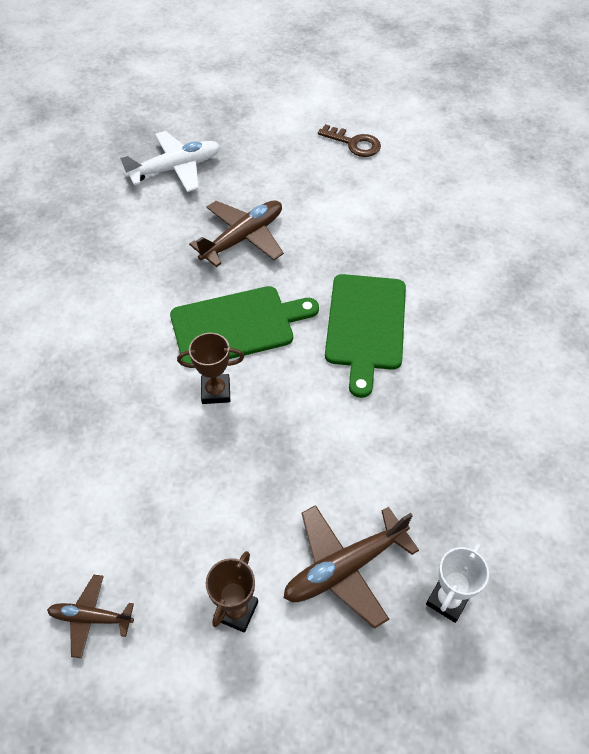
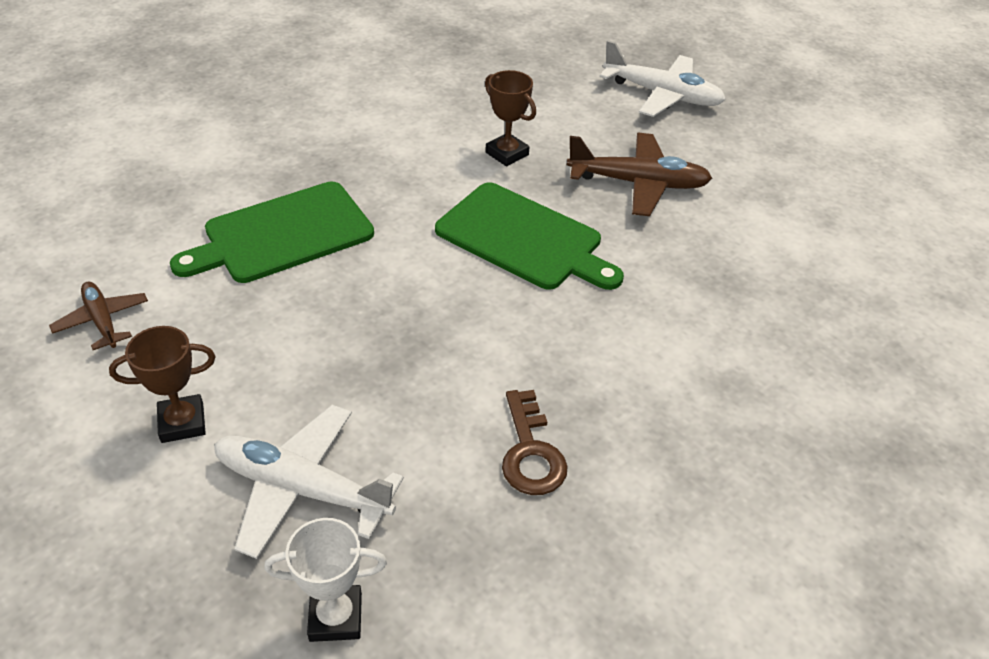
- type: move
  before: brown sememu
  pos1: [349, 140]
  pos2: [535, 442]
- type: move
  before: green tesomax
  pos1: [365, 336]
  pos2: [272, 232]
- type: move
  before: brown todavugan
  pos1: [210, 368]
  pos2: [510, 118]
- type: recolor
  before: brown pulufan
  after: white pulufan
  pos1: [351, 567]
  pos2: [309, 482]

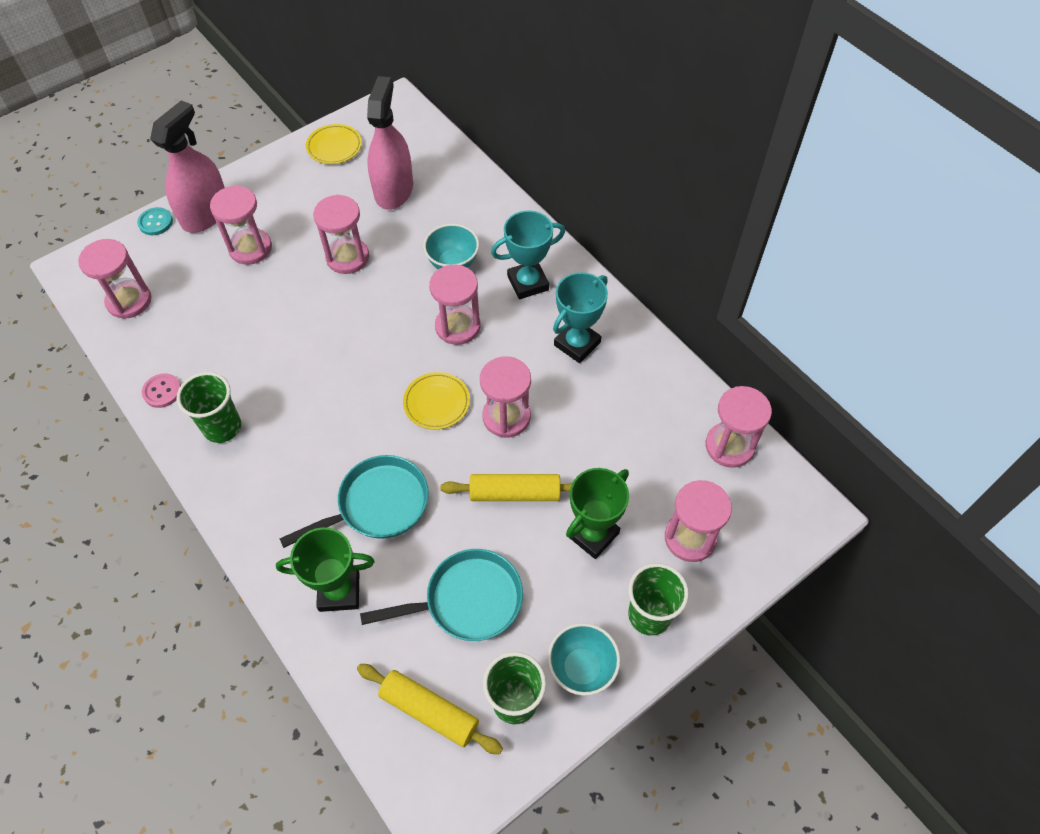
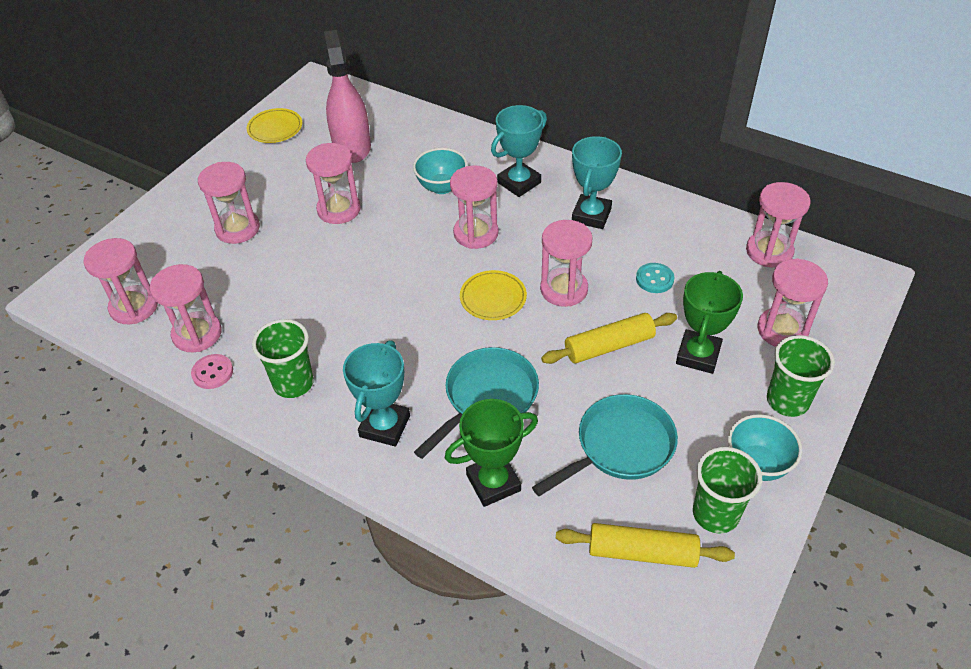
- type: delete
  before: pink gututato
  pos1: [187, 166]
- type: move
  before: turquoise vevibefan
  pos1: [155, 221]
  pos2: [655, 278]
- type: insert
  after: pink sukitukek
  pos2: [186, 308]
- type: insert
  after: turquoise todavugan
  pos2: [376, 393]

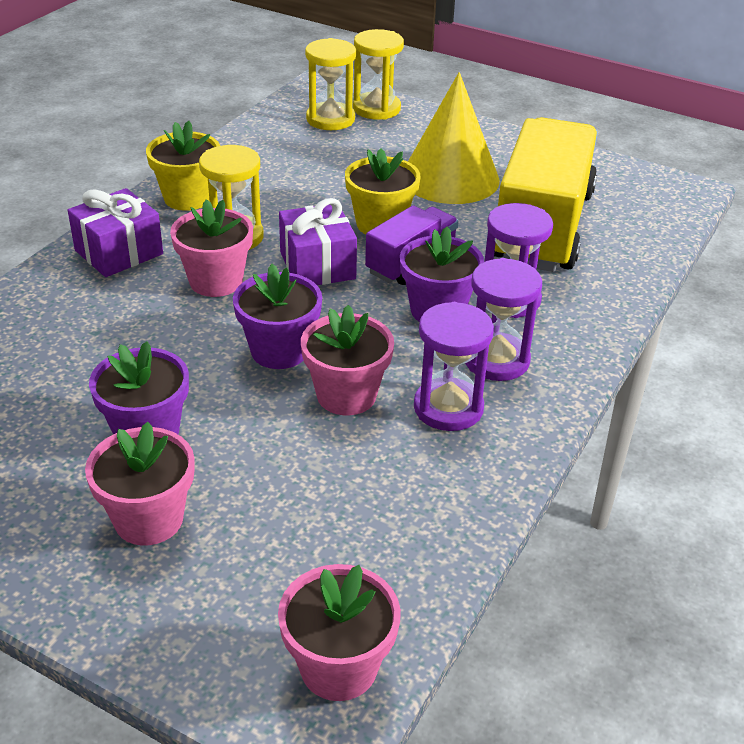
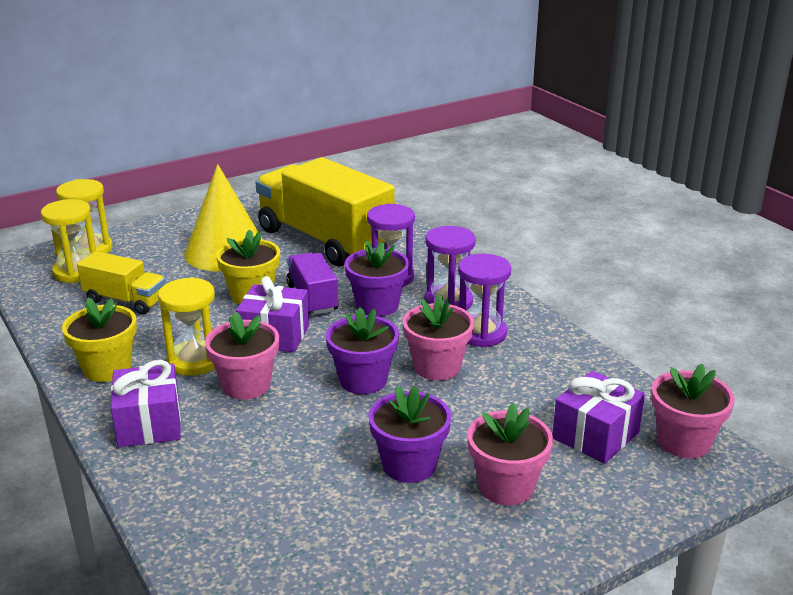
- type: insert
  after: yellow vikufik
  pos2: [121, 283]
- type: insert
  after: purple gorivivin
  pos2: [598, 417]

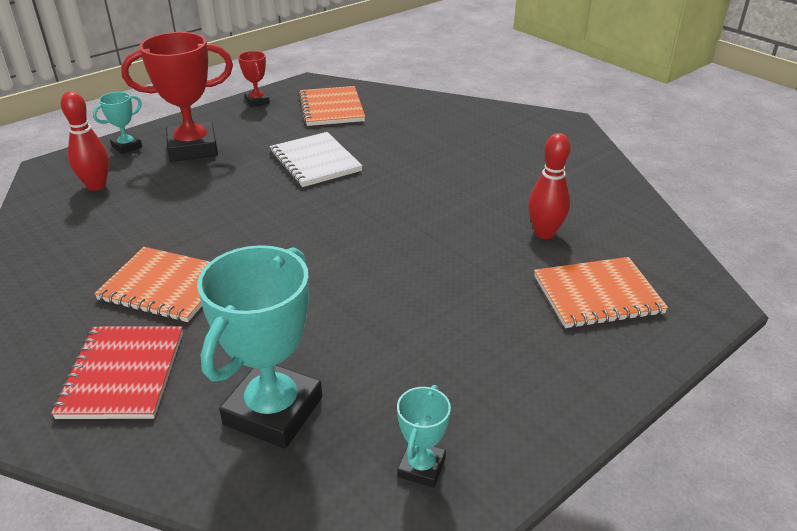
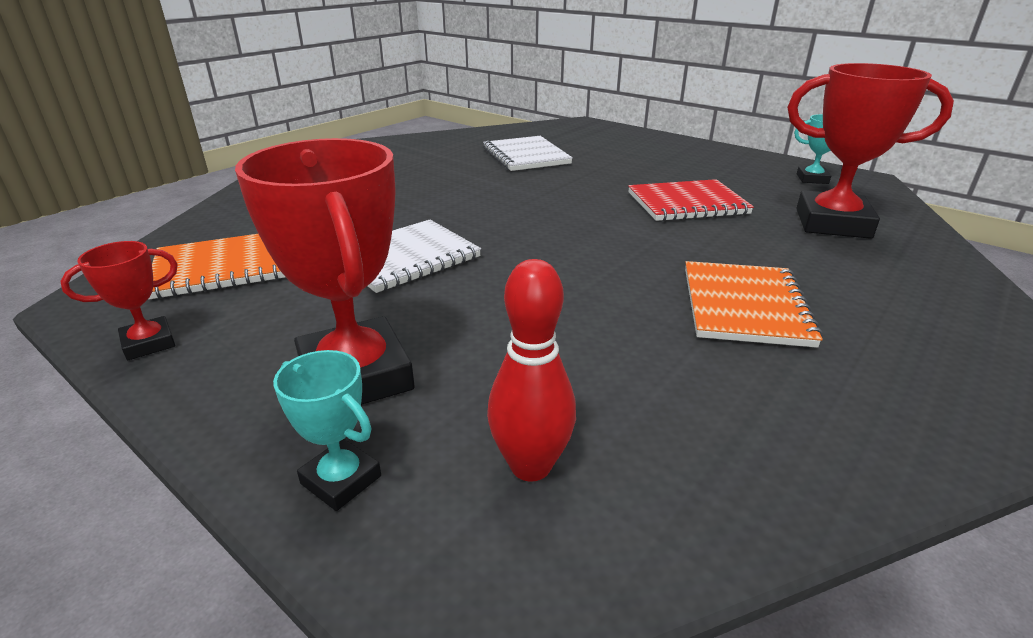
- type: replace
  before: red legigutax
  after: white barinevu
  pos1: [549, 186]
  pos2: [528, 153]
- type: recolor
  before: turquoise todavugan
  after: red todavugan
  pos1: [259, 347]
  pos2: [870, 151]
- type: delete
  before: orange barinevu
  pos1: [601, 292]
- type: move
  before: red barinevu
  pos1: [117, 372]
  pos2: [691, 200]

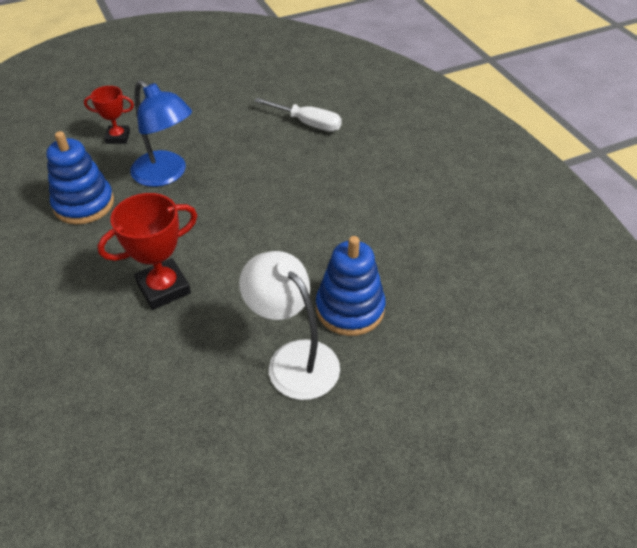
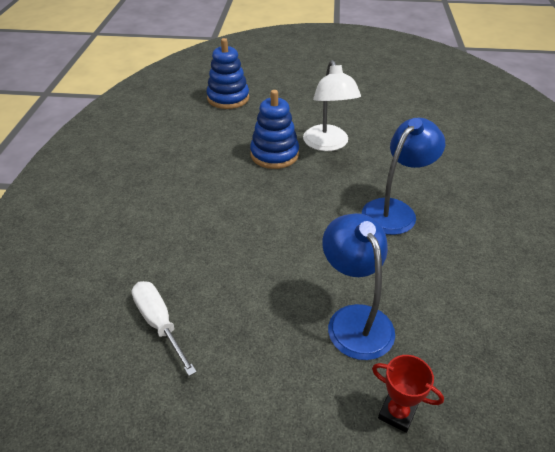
- type: move
  before: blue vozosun
  pos1: [80, 178]
  pos2: [227, 73]
- type: replace
  before: red todavugan
  after: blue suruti
  pos1: [147, 251]
  pos2: [403, 176]

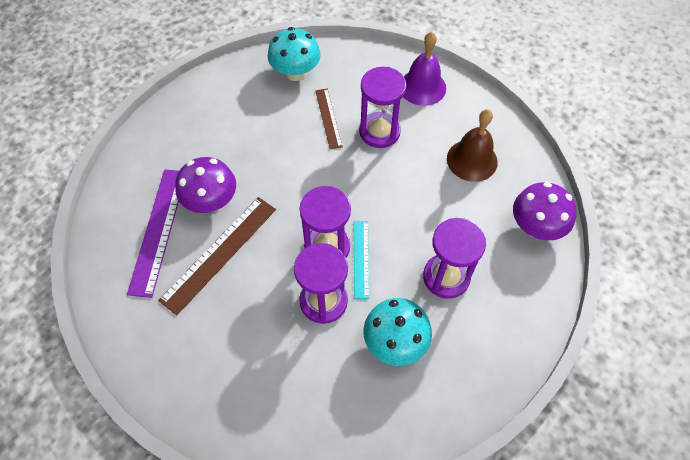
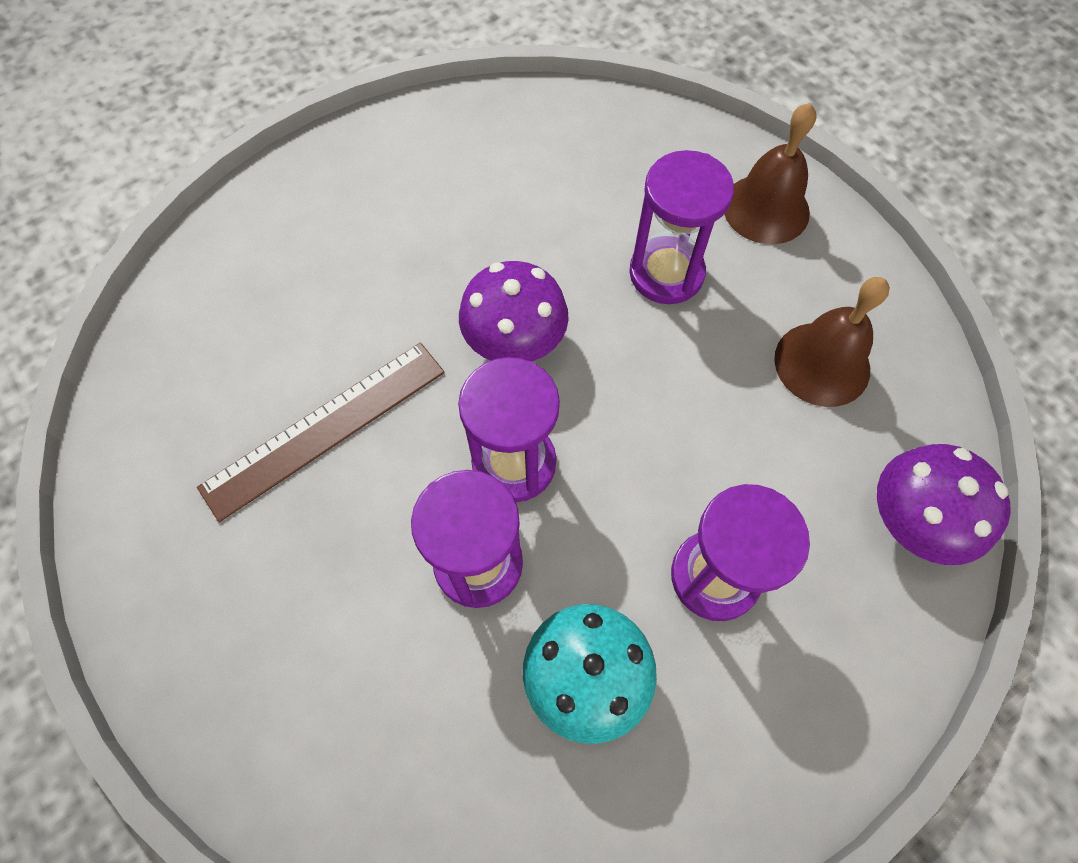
- type: delete
  before: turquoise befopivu
  pos1: [294, 54]
- type: recolor
  before: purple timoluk
  after: brown timoluk
  pos1: [424, 69]
  pos2: [770, 173]
- type: delete
  before: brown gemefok
  pos1: [329, 119]
- type: move
  before: purple befopivu
  pos1: [205, 185]
  pos2: [514, 311]
- type: delete
  before: purple gemefok
  pos1: [153, 233]
- type: delete
  before: turquoise gemefok
  pos1: [361, 260]

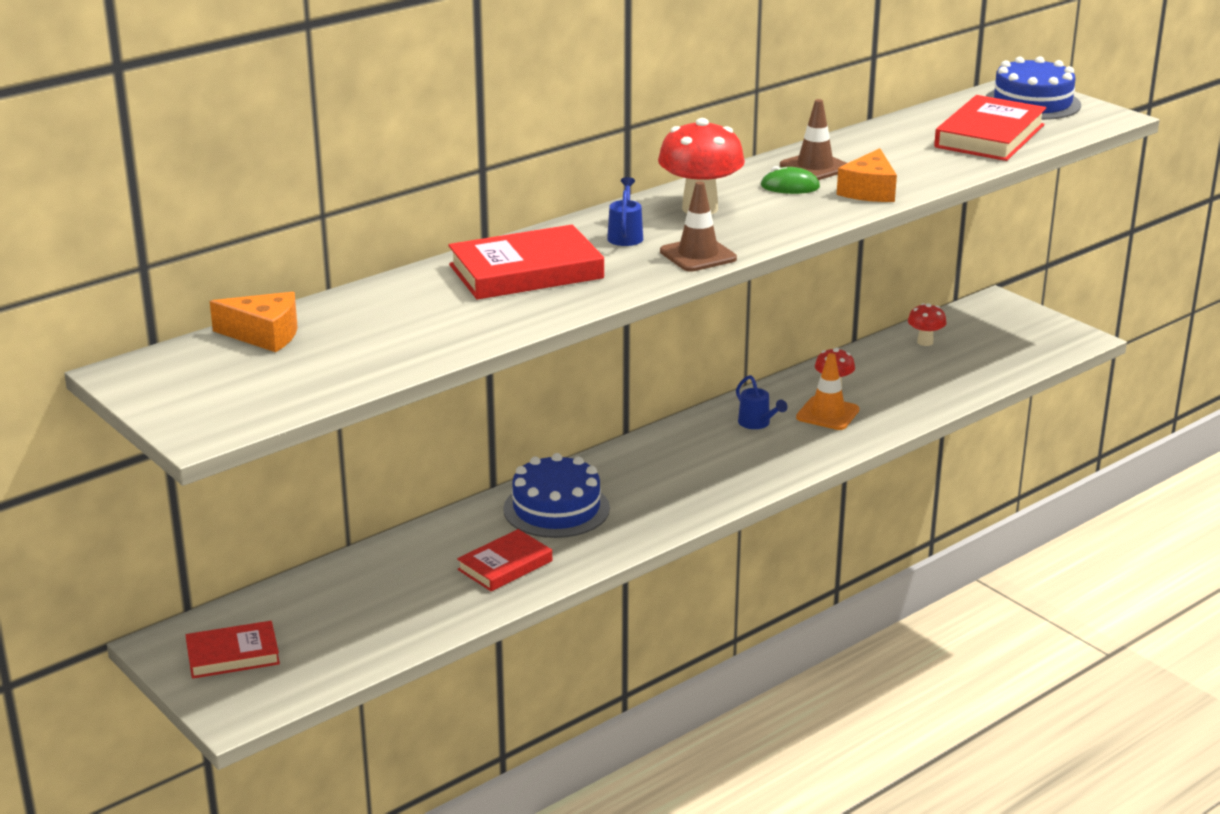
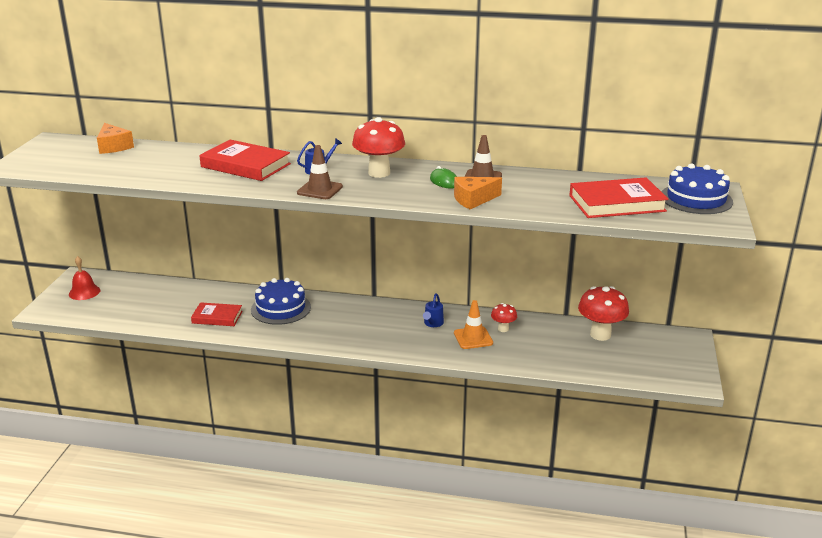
- type: resize
  before: red befopivu
  pos1: [927, 324]
  pos2: [603, 313]
  scale: 1.88
- type: replace
  before: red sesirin
  after: red timoluk
  pos1: [233, 650]
  pos2: [84, 278]

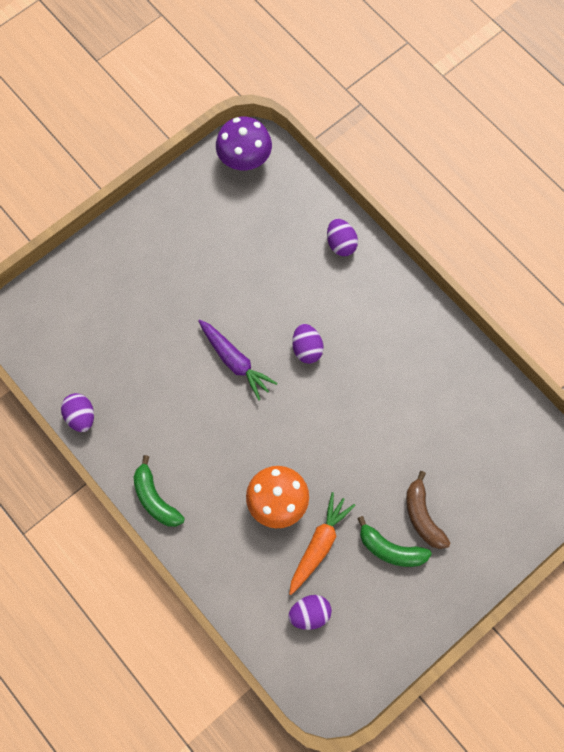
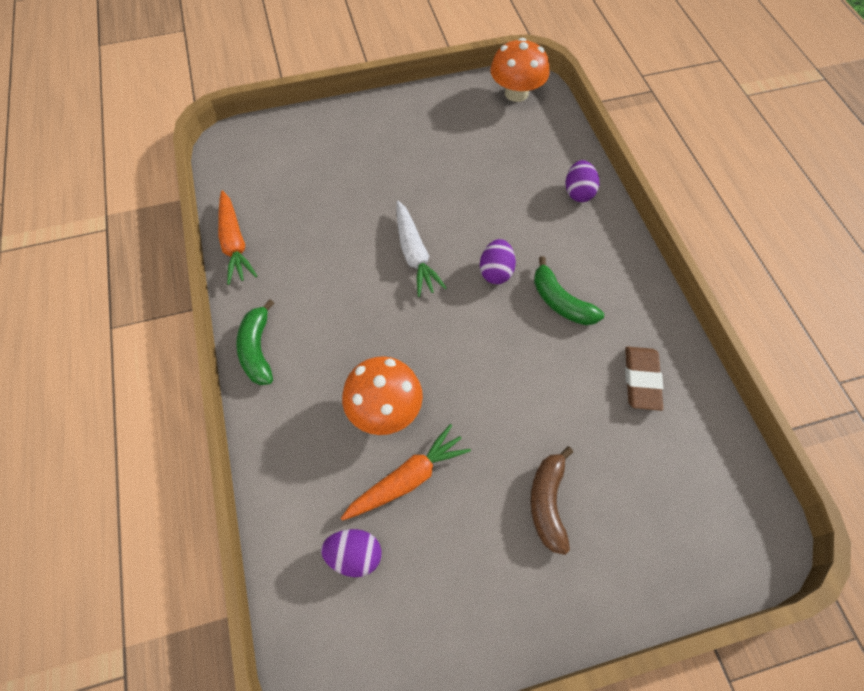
- type: recolor
  before: purple befopivu
  after: orange befopivu
  pos1: [244, 143]
  pos2: [520, 70]
- type: recolor
  before: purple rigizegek
  after: white rigizegek
  pos1: [237, 359]
  pos2: [421, 249]
- type: replace
  before: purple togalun
  after: orange rigizegek
  pos1: [77, 412]
  pos2: [237, 237]
- type: move
  before: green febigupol
  pos1: [394, 541]
  pos2: [569, 290]
- type: insert
  after: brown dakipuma
  pos2: [644, 379]

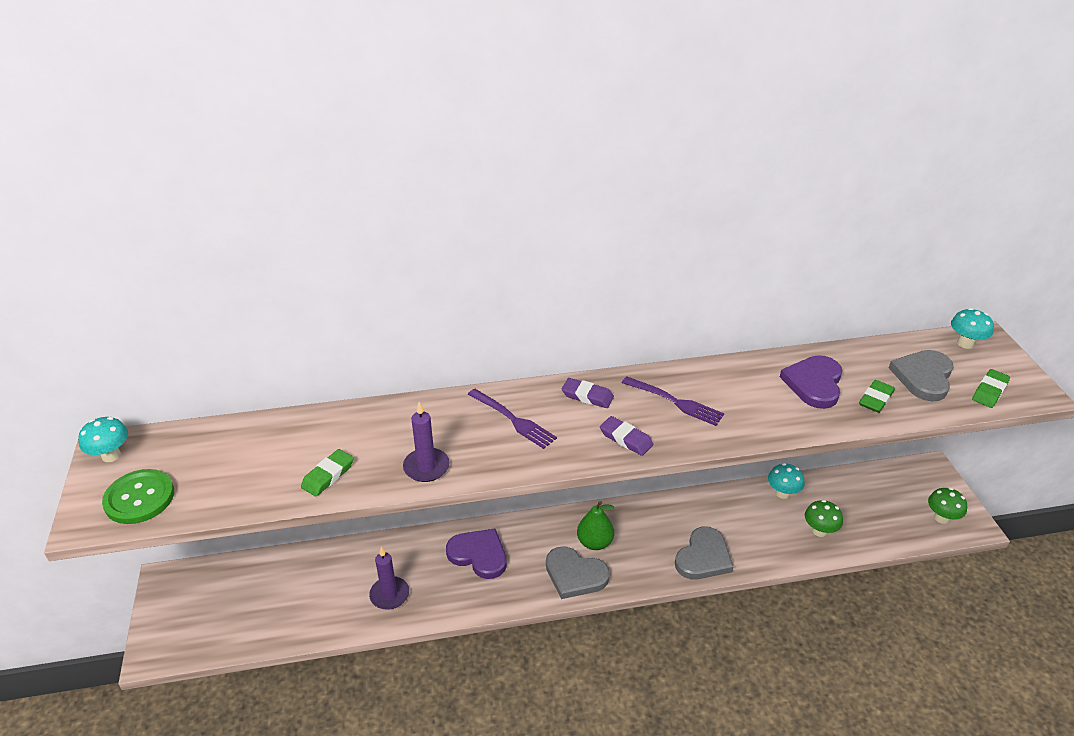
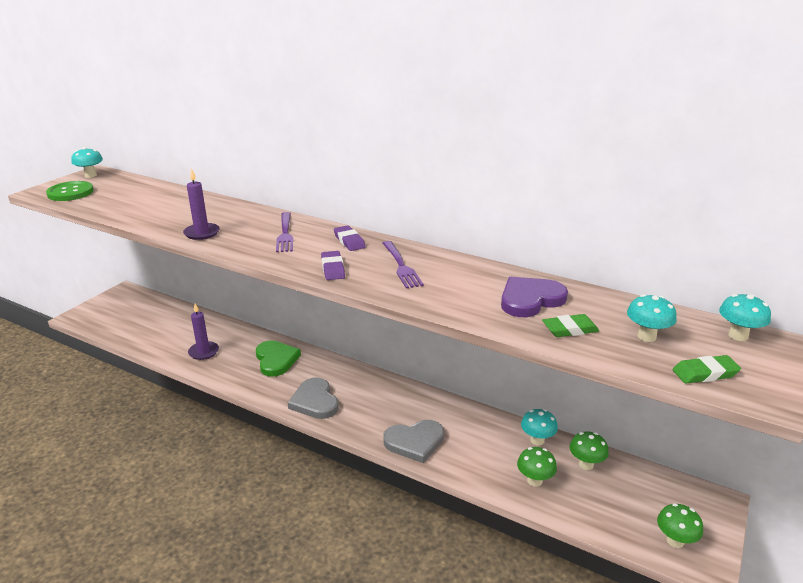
- type: replace
  before: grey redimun
  after: turquoise befopivu
  pos1: [921, 375]
  pos2: [652, 318]
- type: delete
  before: green dakipuma
  pos1: [327, 473]
- type: delete
  before: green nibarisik
  pos1: [595, 525]
- type: recolor
  before: purple redimun
  after: green redimun
  pos1: [476, 554]
  pos2: [278, 359]
- type: insert
  after: green befopivu
  pos2: [589, 450]

